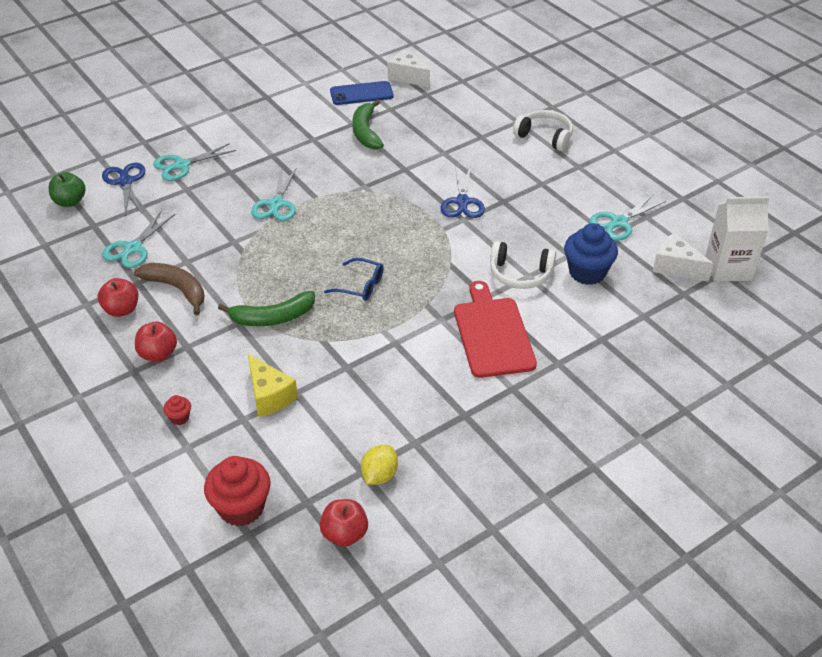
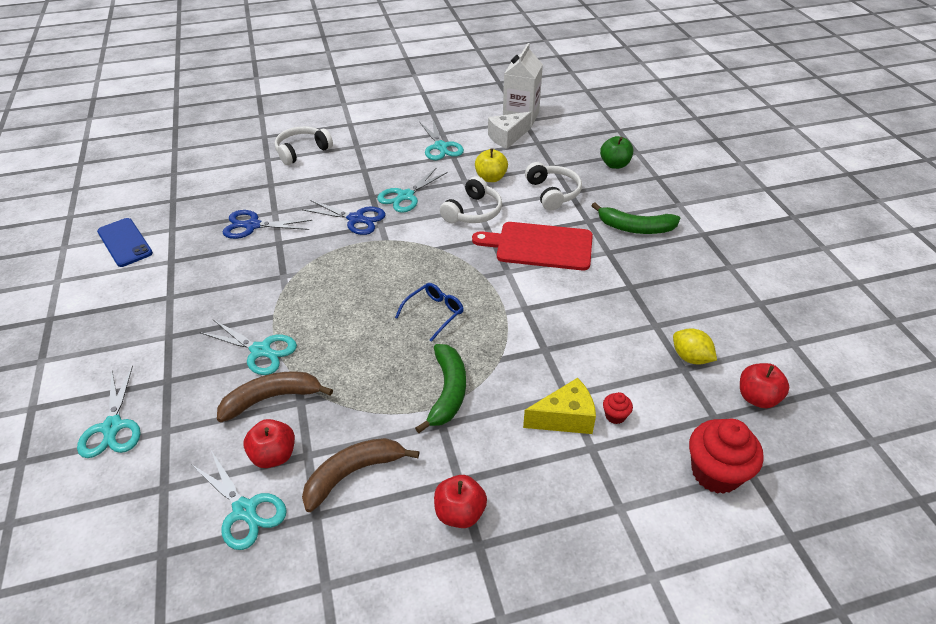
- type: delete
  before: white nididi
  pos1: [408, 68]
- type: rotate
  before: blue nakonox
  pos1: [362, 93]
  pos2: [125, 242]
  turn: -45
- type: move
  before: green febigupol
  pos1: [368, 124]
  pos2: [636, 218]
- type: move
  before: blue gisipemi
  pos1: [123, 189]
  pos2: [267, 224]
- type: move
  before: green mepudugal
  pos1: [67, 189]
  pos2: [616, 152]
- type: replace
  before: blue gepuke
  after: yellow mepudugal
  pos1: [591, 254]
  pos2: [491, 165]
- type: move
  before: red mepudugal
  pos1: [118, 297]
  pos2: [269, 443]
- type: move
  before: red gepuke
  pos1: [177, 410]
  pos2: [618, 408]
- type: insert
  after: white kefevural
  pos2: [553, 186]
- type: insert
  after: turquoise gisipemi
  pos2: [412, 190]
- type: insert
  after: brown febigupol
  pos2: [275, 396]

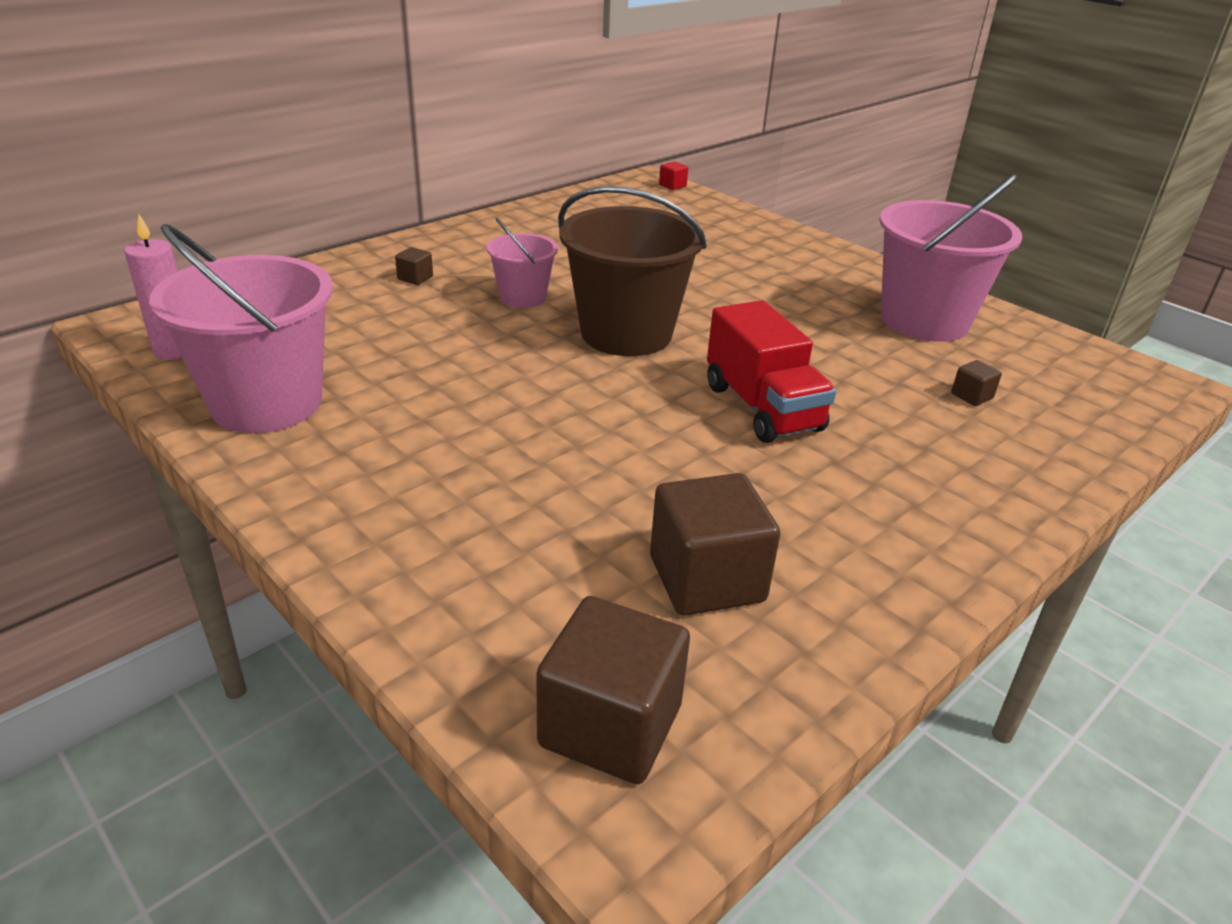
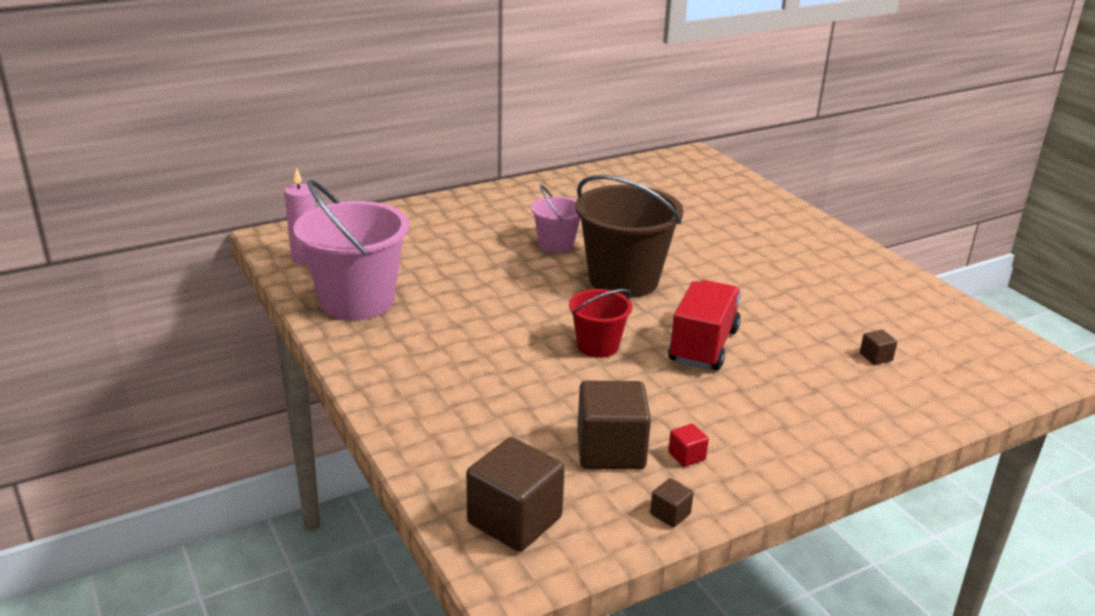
- type: move
  before: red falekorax
  pos1: [673, 175]
  pos2: [688, 445]
- type: delete
  before: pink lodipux
  pos1: [950, 258]
- type: move
  before: brown falekorax
  pos1: [414, 266]
  pos2: [672, 502]
- type: rotate
  before: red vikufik
  pos1: [771, 371]
  pos2: [704, 325]
  turn: -150
- type: insert
  after: red lodipux
  pos2: [600, 323]

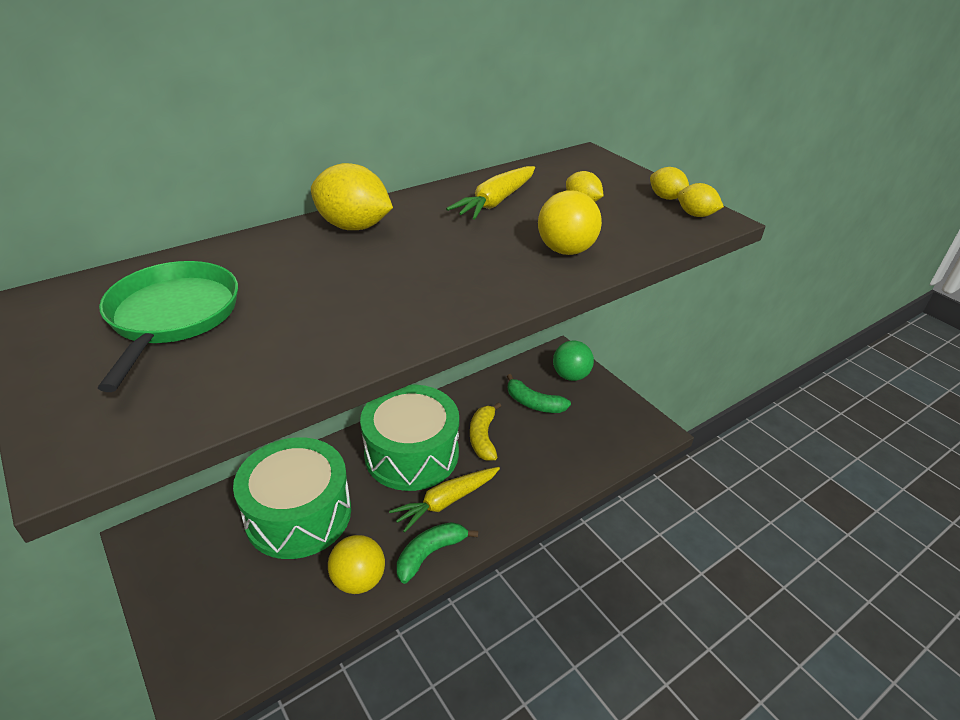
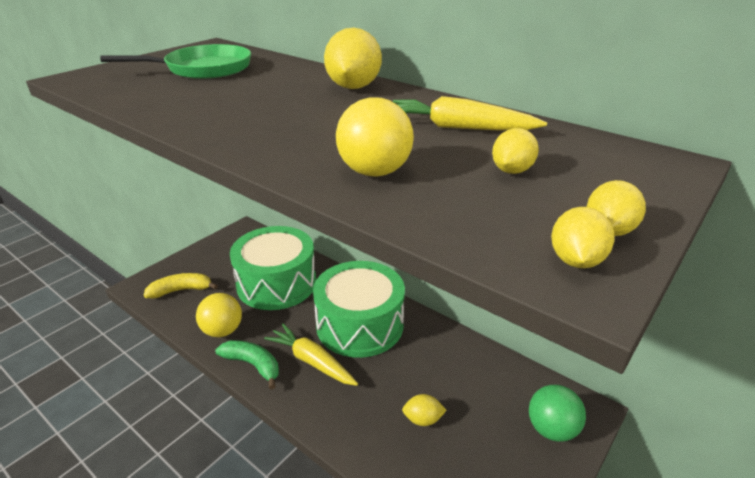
- type: delete
  before: green febigupol
  pos1: [539, 393]
- type: move
  before: yellow febigupol
  pos1: [485, 431]
  pos2: [181, 285]
- type: insert
  after: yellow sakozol
  pos2: [424, 410]

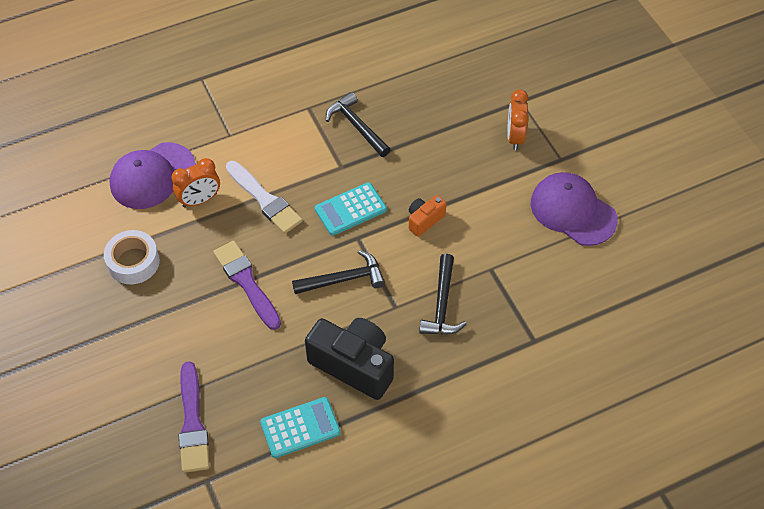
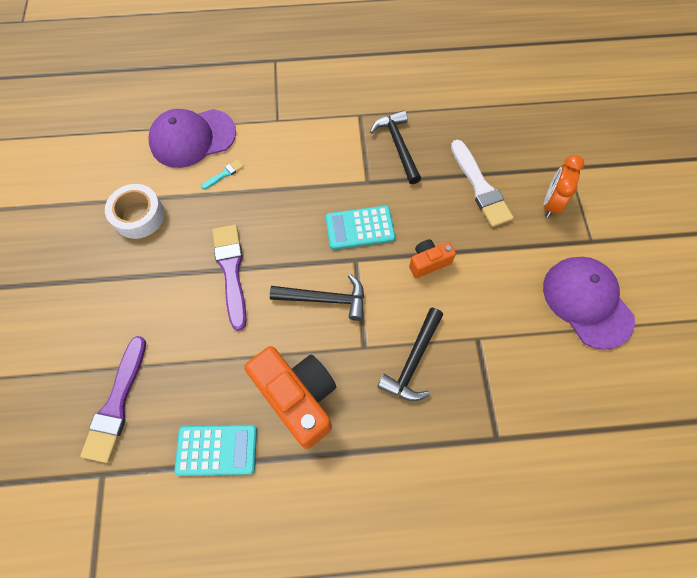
- type: replace
  before: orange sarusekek
  after: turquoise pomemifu
  pos1: [196, 182]
  pos2: [222, 174]
- type: move
  before: white pomemifu
  pos1: [264, 197]
  pos2: [482, 183]
- type: recolor
  before: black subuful
  after: orange subuful
  pos1: [349, 359]
  pos2: [290, 397]

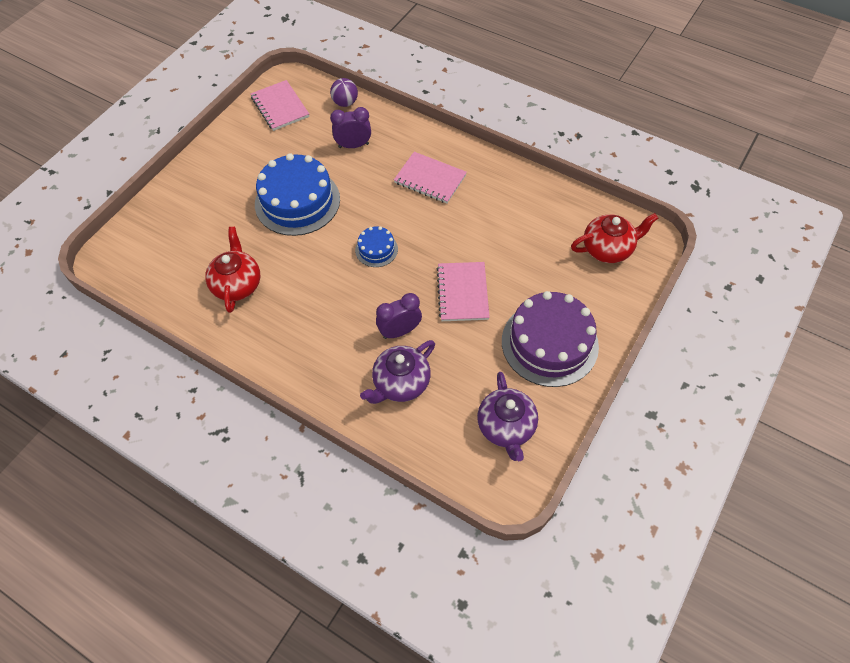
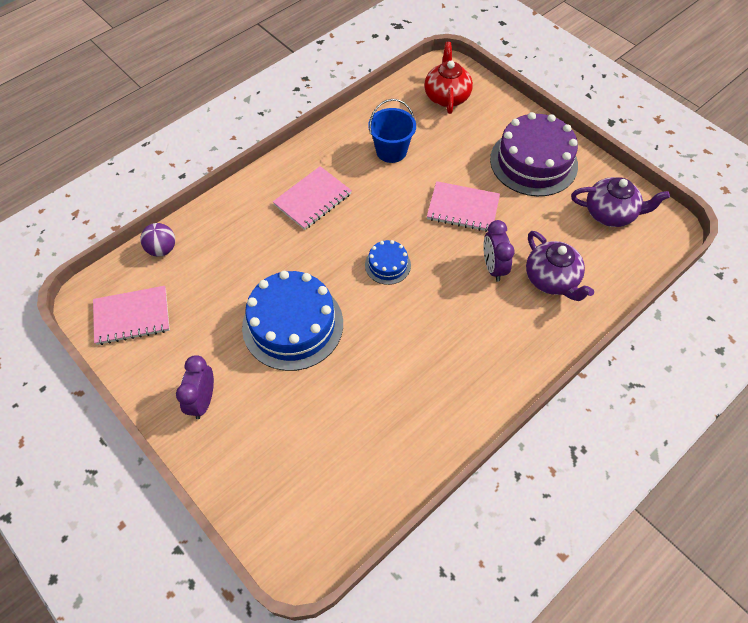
- type: move
  before: purple sarusekek
  pos1: [350, 127]
  pos2: [195, 387]
- type: delete
  before: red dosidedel
  pos1: [232, 270]
- type: insert
  after: blue lodipux
  pos2: [392, 131]

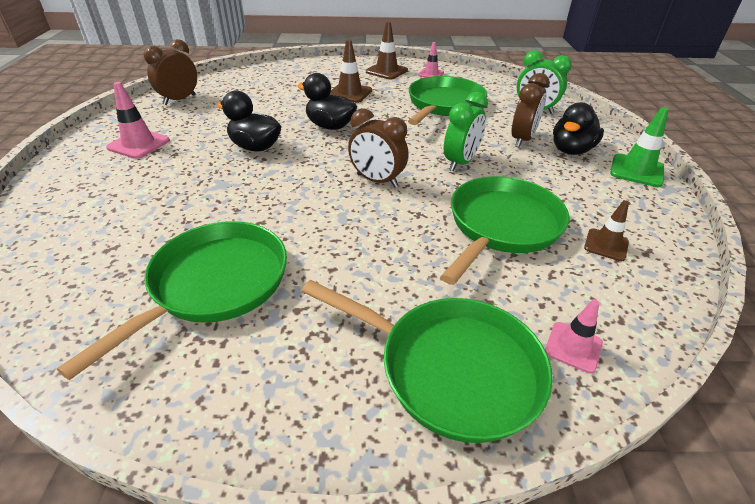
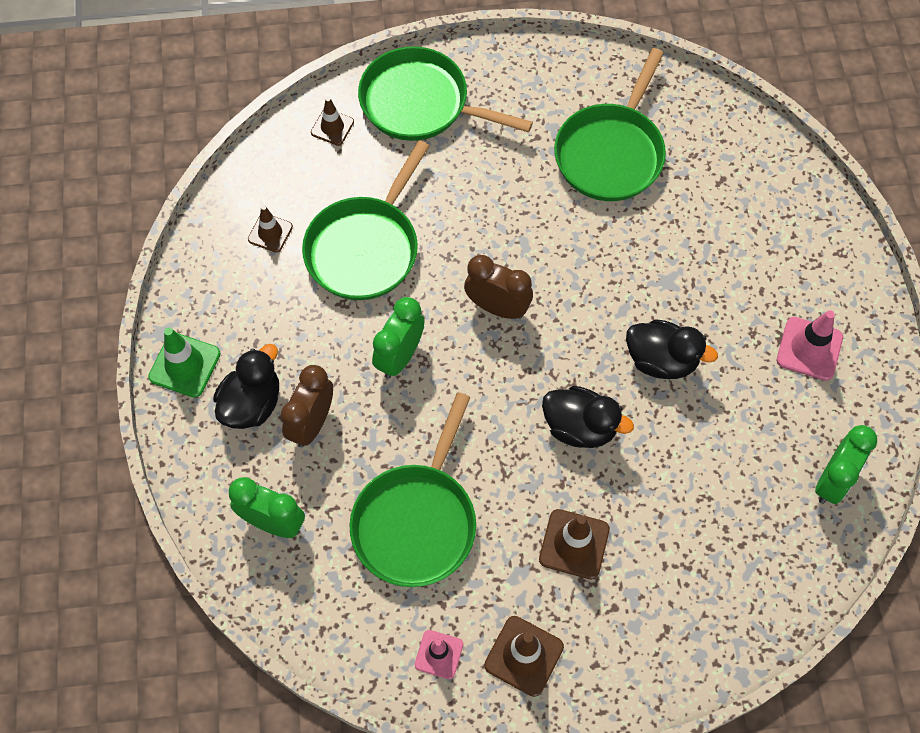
- type: recolor
  before: brown sarusekek
  after: green sarusekek
  pos1: [170, 72]
  pos2: [846, 464]
- type: recolor
  before: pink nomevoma
  after: brown nomevoma
  pos1: [574, 336]
  pos2: [332, 121]

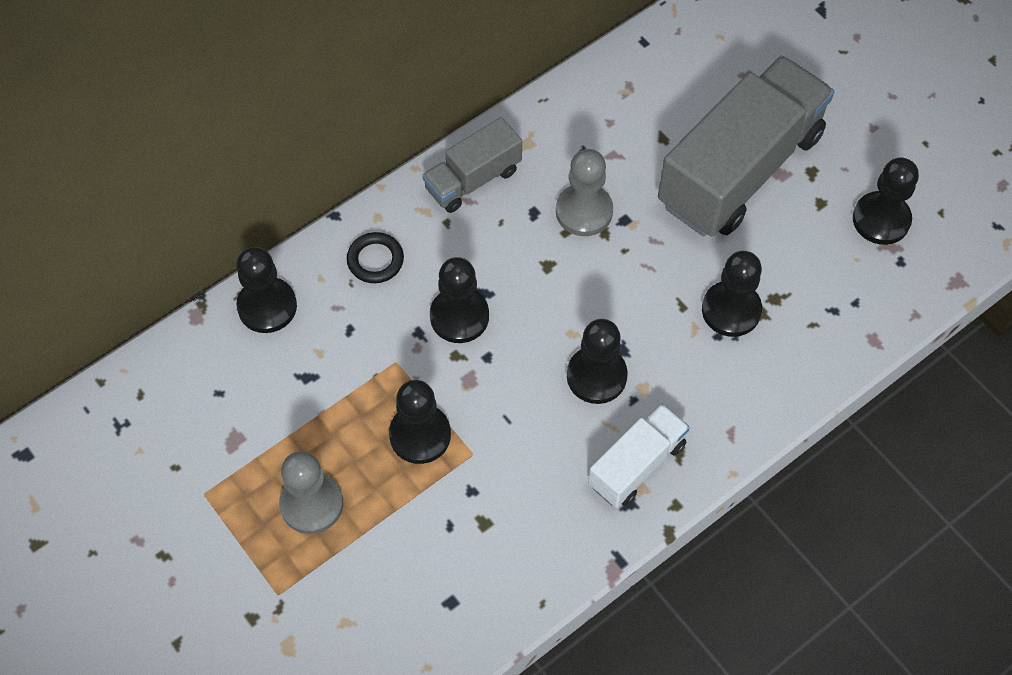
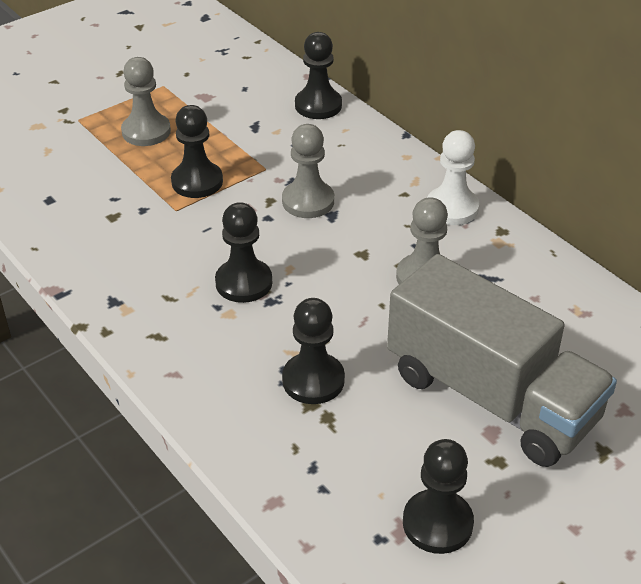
- type: replace
  before: grey vikufik
  after: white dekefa
  pos1: [472, 165]
  pos2: [453, 177]
- type: delete
  before: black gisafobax
  pos1: [375, 257]
- type: recolor
  before: black dekefa
  after: grey dekefa
  pos1: [459, 300]
  pos2: [308, 171]
- type: delete
  before: white vikufik
  pos1: [639, 456]

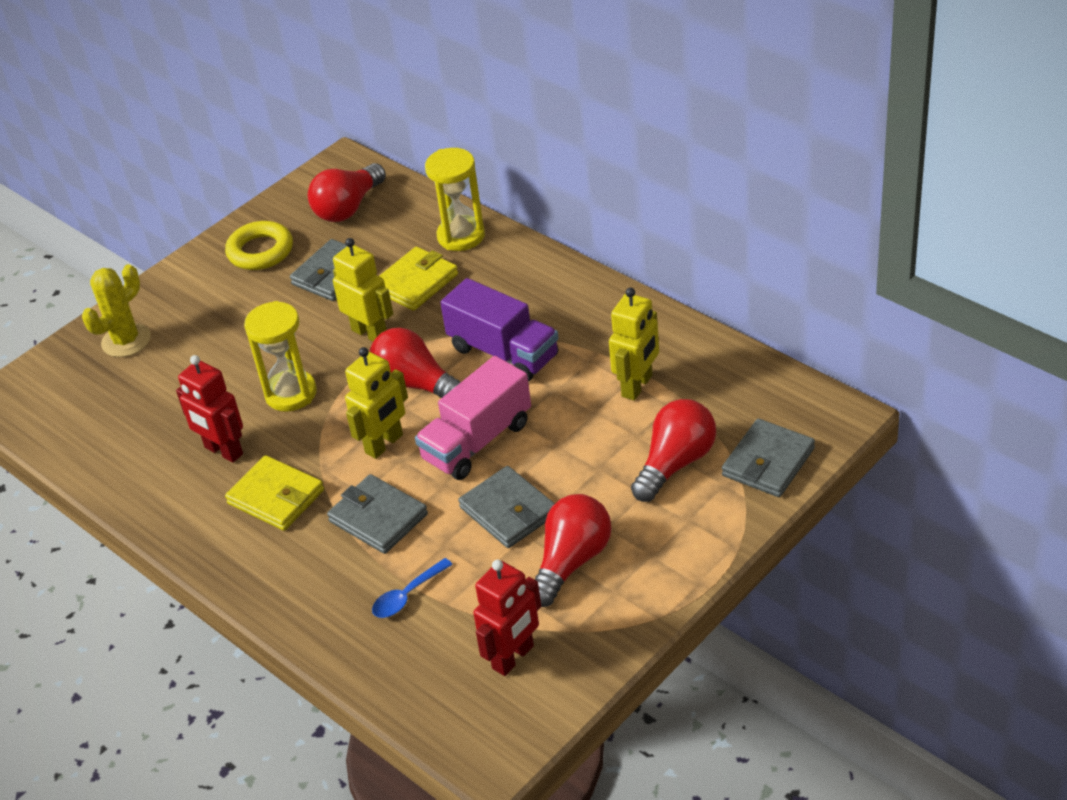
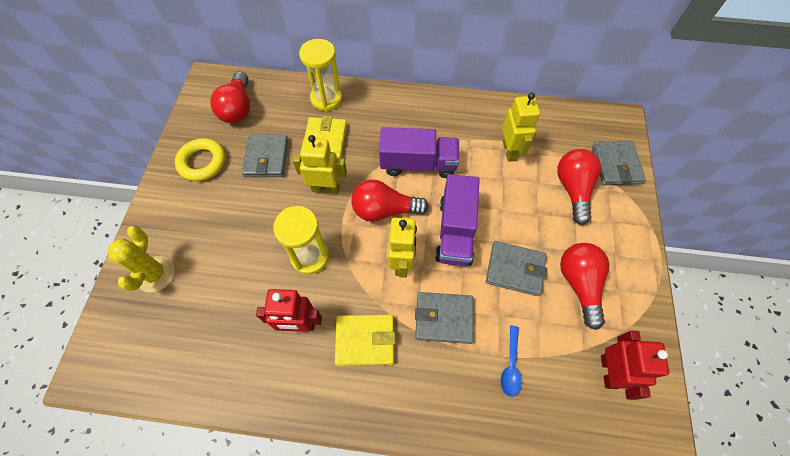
- type: recolor
  before: pink vikufik
  after: purple vikufik
  pos1: [473, 418]
  pos2: [457, 220]

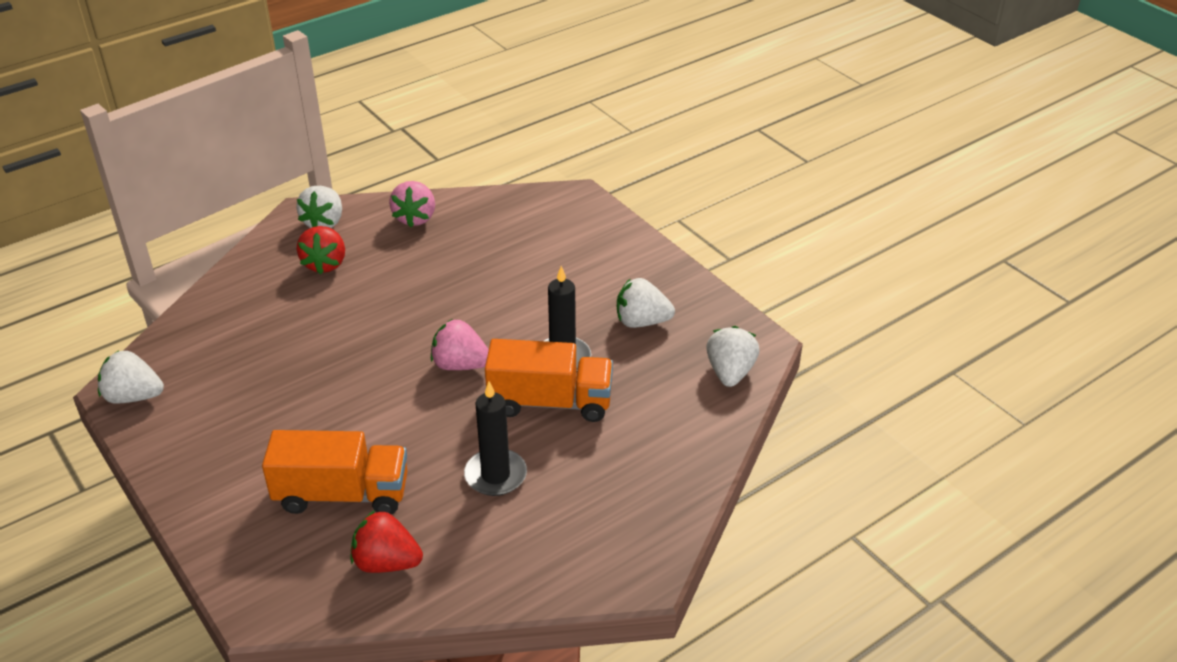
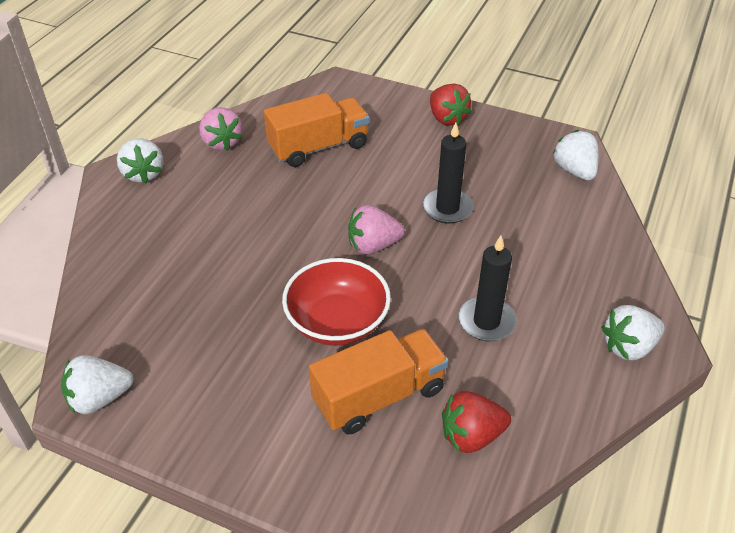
- type: move
  before: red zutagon
  pos1: [321, 250]
  pos2: [451, 105]
- type: move
  before: white zutagon
  pos1: [646, 303]
  pos2: [633, 332]
- type: move
  before: orange vikufik
  pos1: [549, 380]
  pos2: [316, 130]
- type: insert
  after: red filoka
  pos2: [336, 302]

